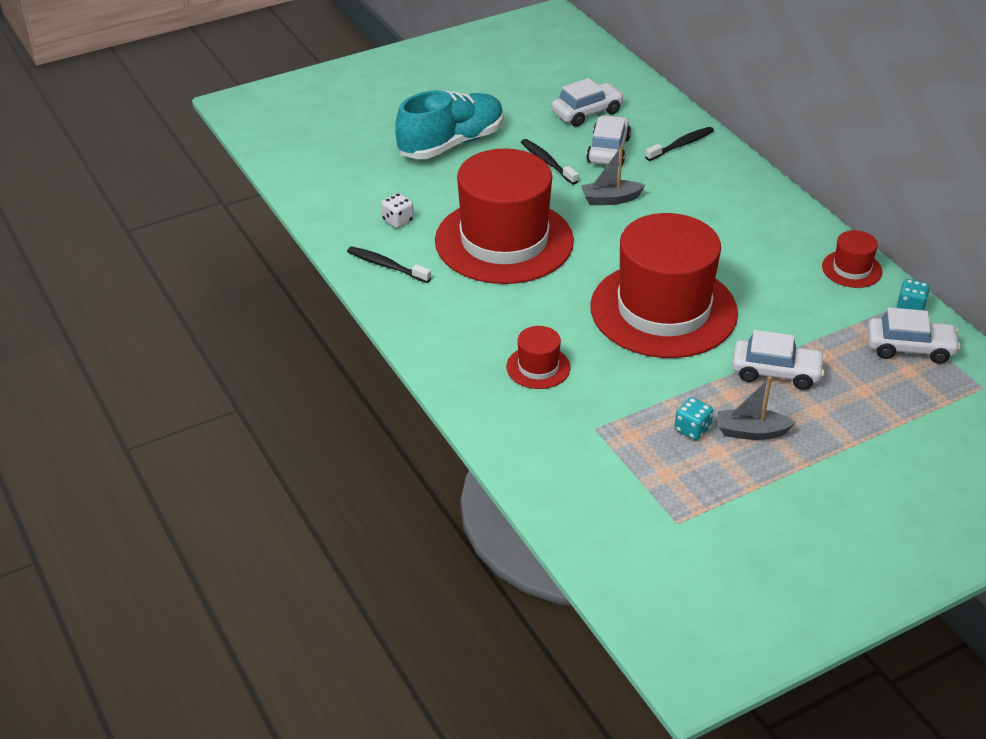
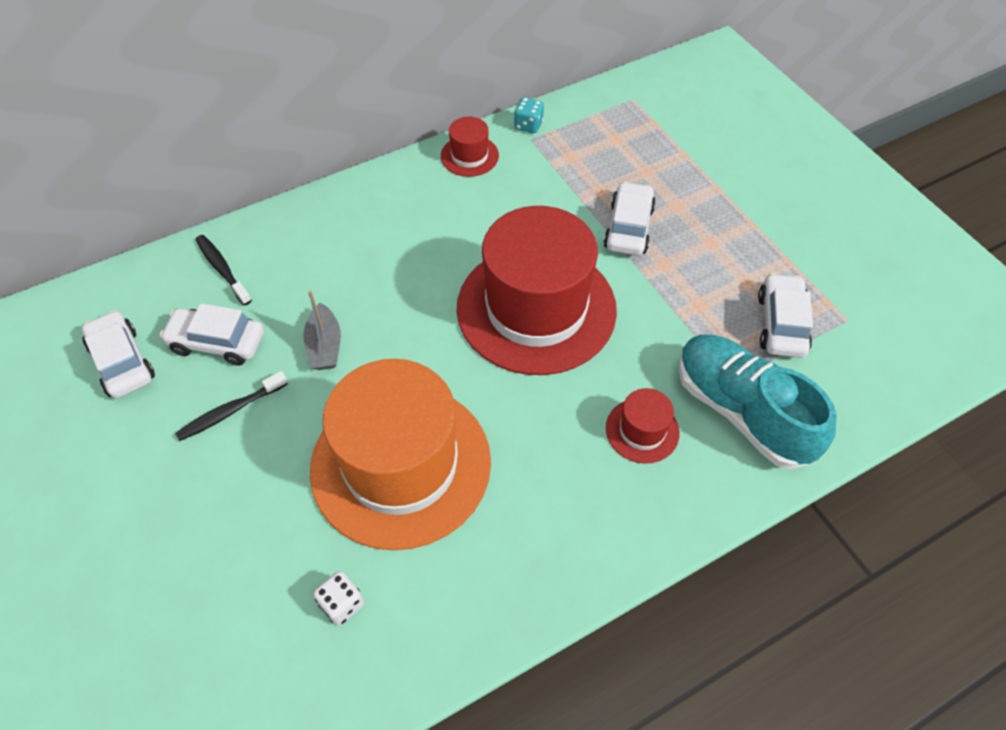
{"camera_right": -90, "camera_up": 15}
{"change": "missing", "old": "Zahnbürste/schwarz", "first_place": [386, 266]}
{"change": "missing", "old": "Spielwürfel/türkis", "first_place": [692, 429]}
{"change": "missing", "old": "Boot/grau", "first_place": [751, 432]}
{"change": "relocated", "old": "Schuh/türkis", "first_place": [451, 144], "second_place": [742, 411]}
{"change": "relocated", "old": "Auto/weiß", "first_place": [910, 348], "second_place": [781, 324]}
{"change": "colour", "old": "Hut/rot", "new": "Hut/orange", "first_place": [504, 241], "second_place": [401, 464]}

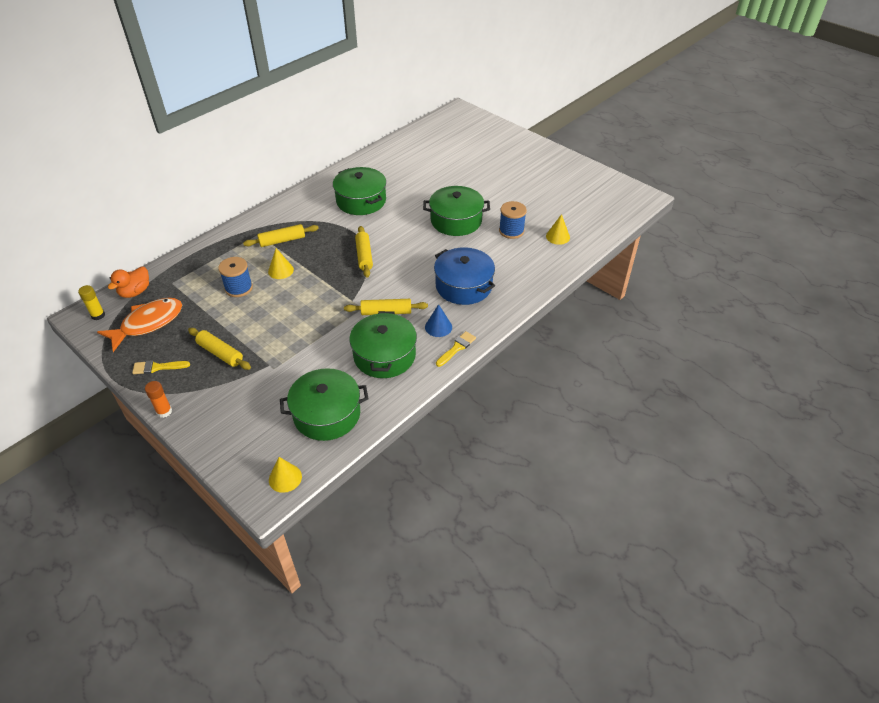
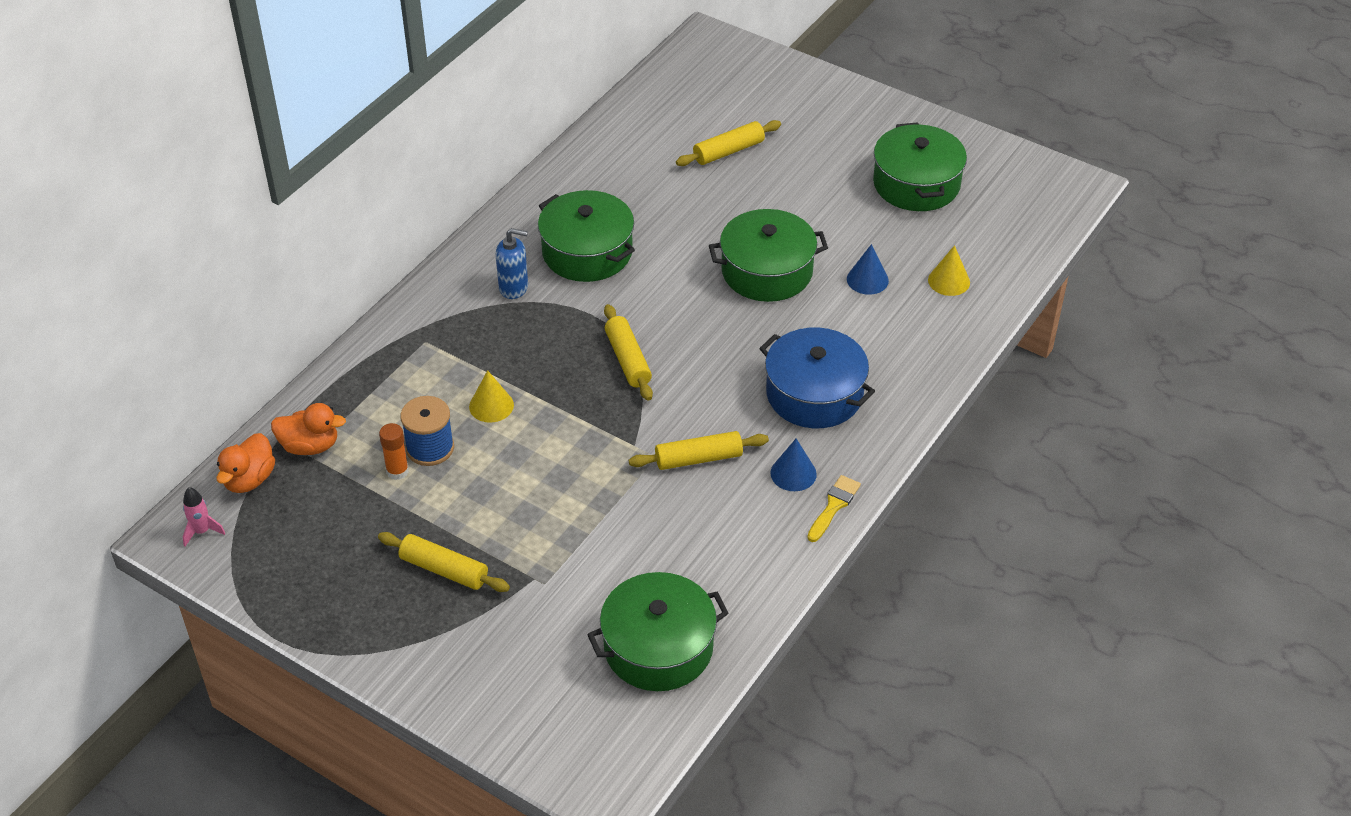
{"camera_right": -10, "camera_up": 0}
{"change": "missing", "old": "Fisch/orange", "first_place": [148, 323]}
{"change": "missing", "old": "Pinsel/gelb", "first_place": [157, 367]}
{"change": "missing", "old": "Kegel/gelb", "first_place": [285, 478]}
{"change": "appeared", "new": "Ente/orange", "second_place": [310, 446]}
{"change": "appeared", "new": "Seifenspender/blau", "second_place": [514, 287]}
{"change": "relocated", "old": "Klebestift/orange", "first_place": [164, 411], "second_place": [397, 471]}
{"change": "relocated", "old": "Nudelholz/gelb", "first_place": [282, 241], "second_place": [728, 151]}
{"change": "relocated", "old": "Kochtopf/grün", "first_place": [384, 355], "second_place": [916, 184]}
{"change": "exchanged", "old": "Klebestift/gelb", "new": "Rakete/rosa", "first_place": [98, 315], "second_place": [202, 531]}
{"change": "exchanged", "old": "Garnrolle/blau", "new": "Kegel/blau", "first_place": [511, 231], "second_place": [867, 279]}

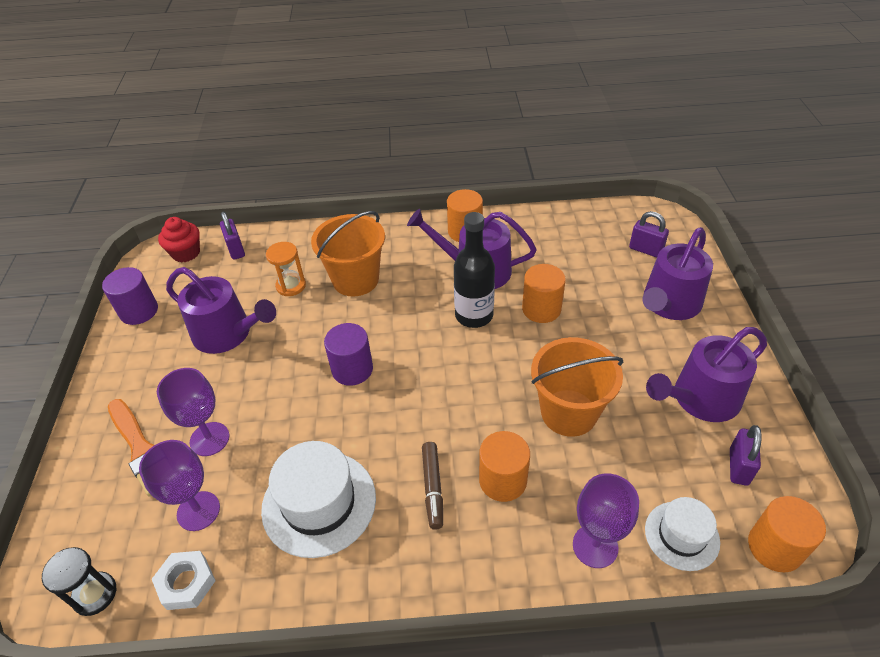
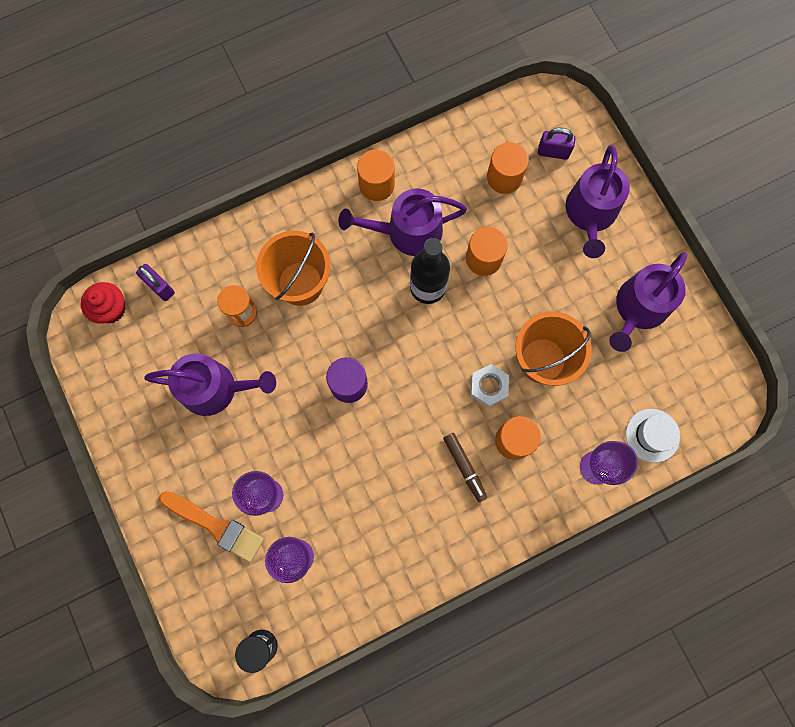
{"camera_right": -25, "camera_up": 30}
{"change": "missing", "old": "Vollzylinder/lila", "first_place": [139, 311]}
{"change": "missing", "old": "Hut/weiß", "first_place": [319, 503]}
{"change": "missing", "old": "Vorhängeschloss/lila", "first_place": [738, 467]}
{"change": "relocated", "old": "Sechskantmutter/weiß", "first_place": [186, 583], "second_place": [488, 386]}
{"change": "relocated", "old": "Vollzylinder/orange", "first_place": [774, 547], "second_place": [504, 177]}

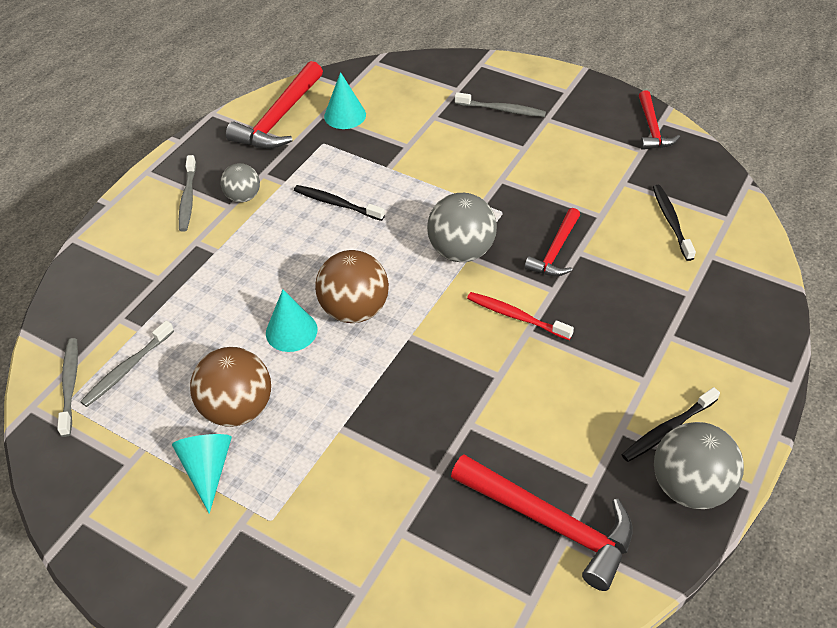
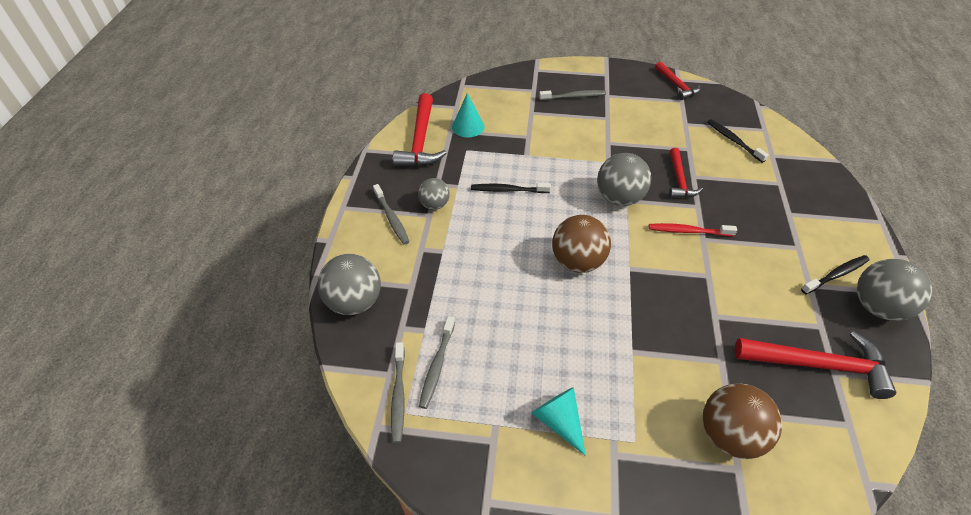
{"camera_right": -25, "camera_up": 0}
{"change": "missing", "old": "Kegel/türkis", "first_place": [291, 331]}
{"change": "appeared", "new": "Ball/grau", "second_place": [354, 302]}
{"change": "relocated", "old": "Ball/braun", "first_place": [238, 408], "second_place": [729, 435]}
{"change": "spun", "old": "Zahnbürste/grau", "first_place": [70, 385], "second_place": [398, 395], "degrees": -150}
{"change": "spun", "old": "Zahnbürste/schwarz", "first_place": [667, 430], "second_place": [836, 275], "degrees": -150}

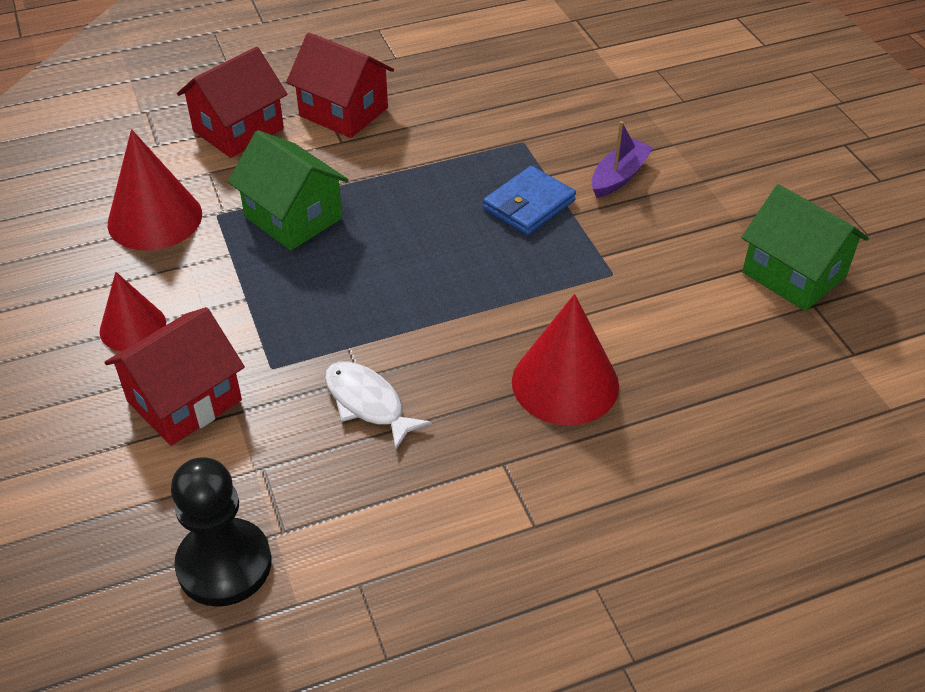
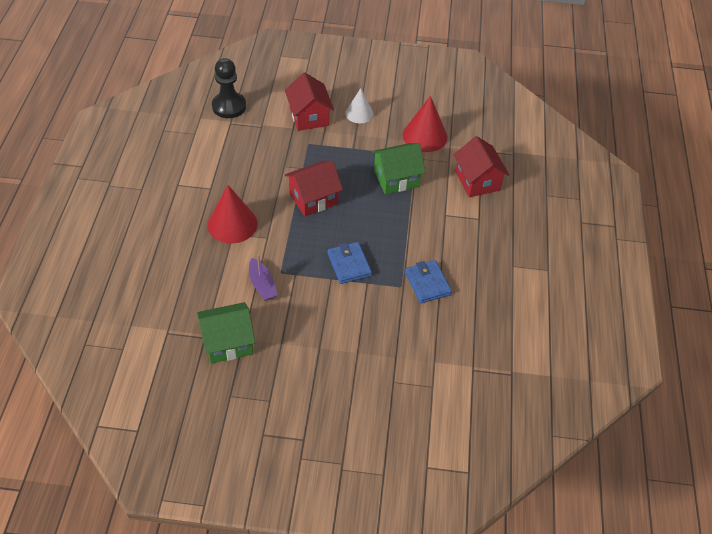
{"camera_right": 115, "camera_up": 5}
{"change": "missing", "old": "Fisch/weiß", "first_place": [368, 403]}
{"change": "appeared", "new": "Geldbörse/blau", "second_place": [427, 283]}
{"change": "relocated", "old": "Haus/rot", "first_place": [343, 112], "second_place": [313, 198]}
{"change": "relocated", "old": "Boot/lila", "first_place": [619, 176], "second_place": [262, 285]}
{"change": "colour", "old": "Kegel/rot", "new": "Kegel/weiß", "first_place": [133, 327], "second_place": [359, 113]}

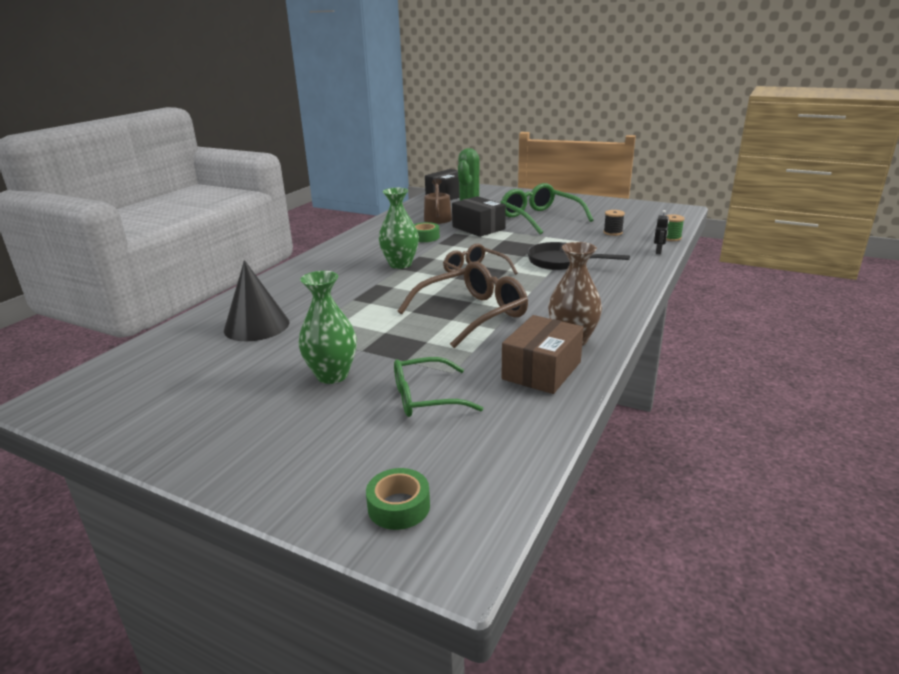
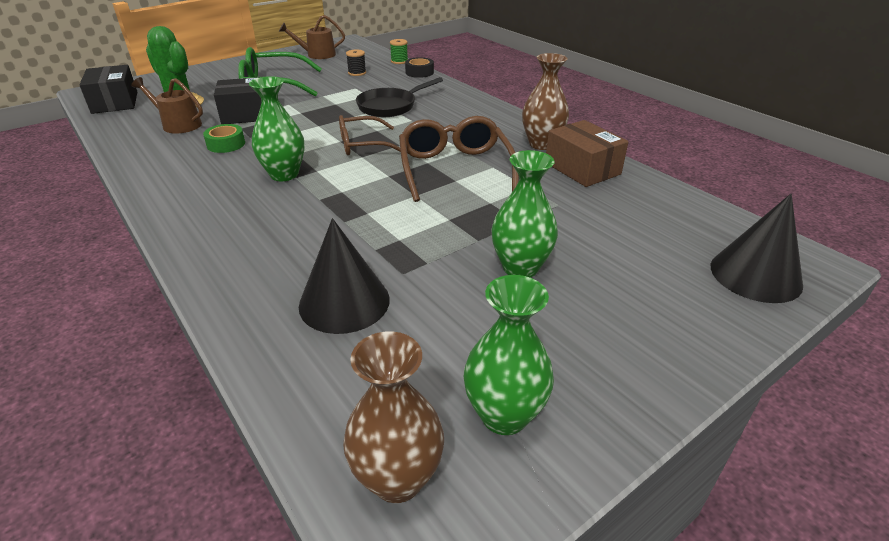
{"camera_right": -65, "camera_up": 10}
{"change": "missing", "old": "Brille/grün", "first_place": [425, 398]}
{"change": "appeared", "new": "Gießkanne/braun", "second_place": [317, 55]}
{"change": "appeared", "new": "Vase/braun", "second_place": [397, 479]}
{"change": "appeared", "new": "Vase/grün", "second_place": [504, 415]}
{"change": "exchanged", "old": "Klebeband/grün", "new": "Kegel/schwarz", "first_place": [399, 506], "second_place": [755, 275]}
{"change": "exchanged", "old": "Roboter/schwarz", "new": "Klebeband/schwarz", "first_place": [658, 252], "second_place": [419, 72]}

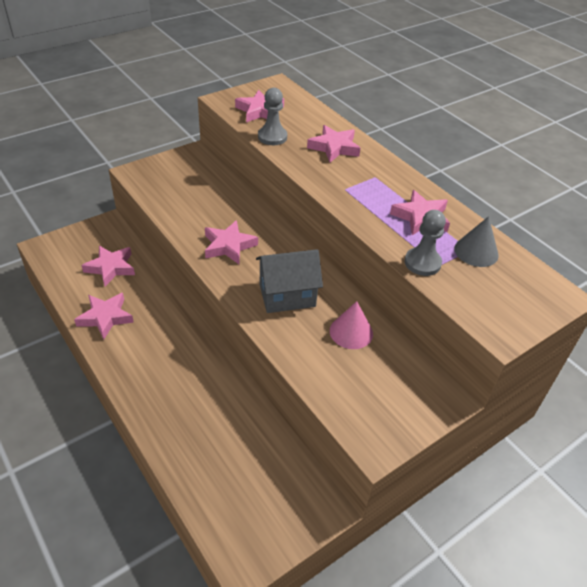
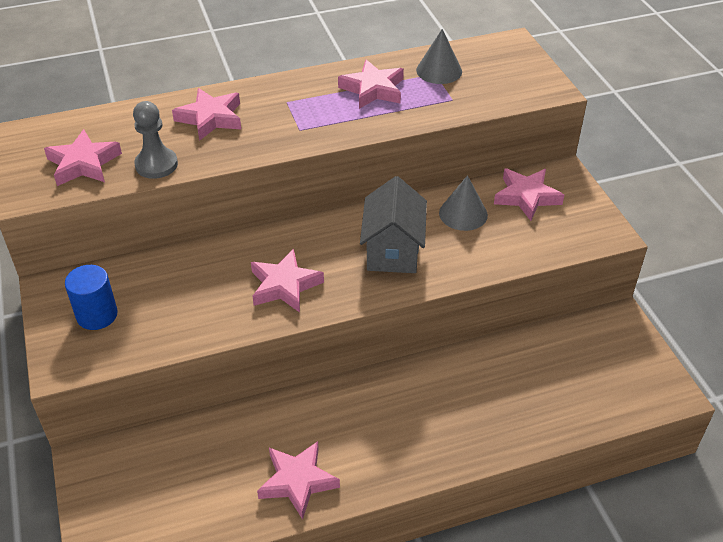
{"camera_right": -70, "camera_up": 0}
{"change": "missing", "old": "Bauer/grau", "first_place": [422, 263]}
{"change": "appeared", "new": "Vollzylinder/blau", "second_place": [97, 315]}
{"change": "relocated", "old": "Stern/rosa", "first_place": [111, 268], "second_place": [526, 197]}
{"change": "colour", "old": "Kegel/rosa", "new": "Kegel/grau", "first_place": [351, 332], "second_place": [463, 214]}

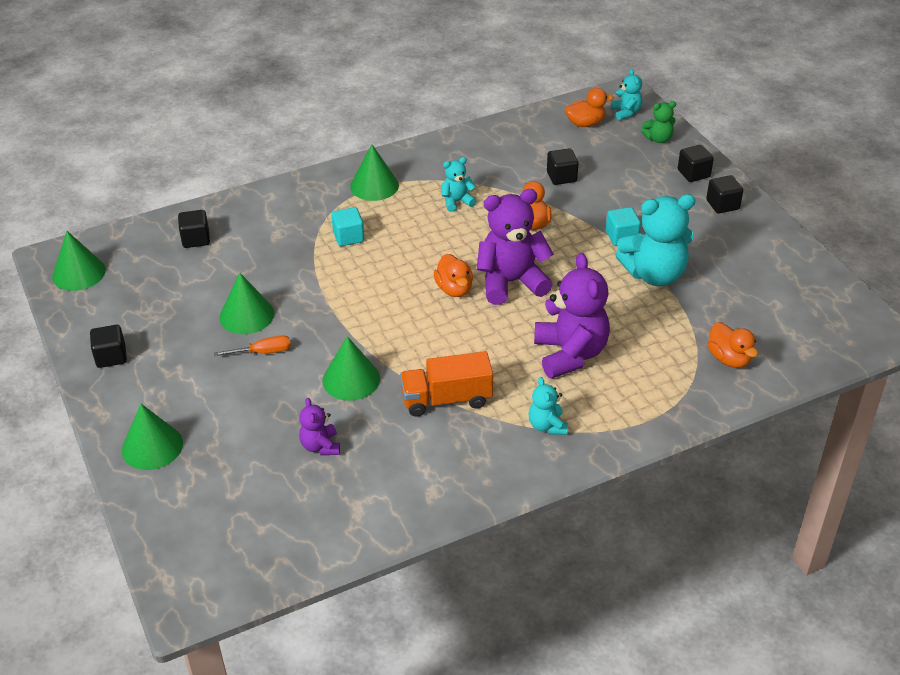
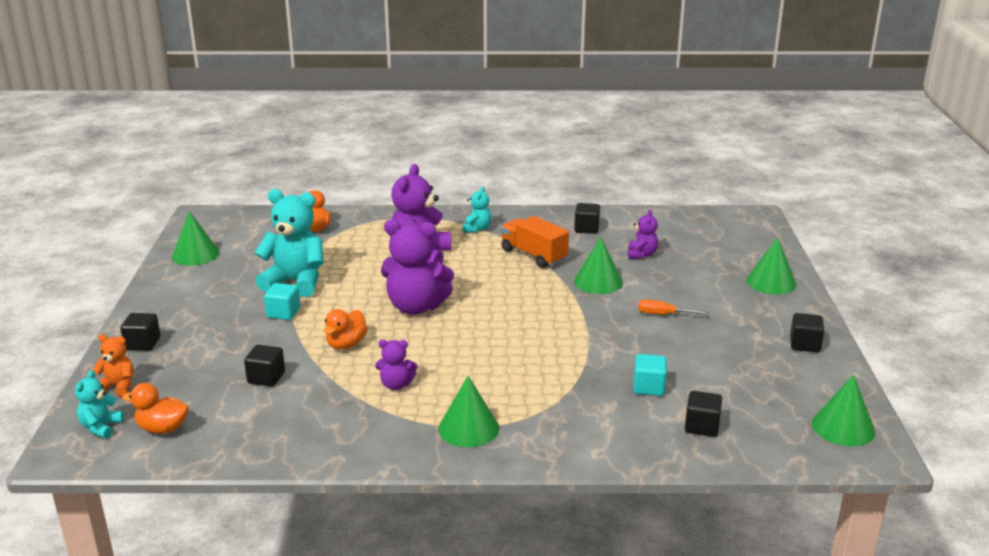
{"camera_right": -155, "camera_up": -15}
{"change": "missing", "old": "Ente/orange", "first_place": [454, 289]}
{"change": "relocated", "old": "Kegel/grün", "first_place": [246, 315], "second_place": [195, 254]}
{"change": "relocated", "old": "Kubus/türkis", "first_place": [348, 237], "second_place": [648, 387]}
{"change": "relocated", "old": "Kubus/schwarz", "first_place": [722, 205], "second_place": [586, 229]}
{"change": "colour", "old": "Teddybär/türkis", "new": "Teddybär/lila", "first_place": [457, 201], "second_place": [396, 385]}
{"change": "colour", "old": "Teddybär/grün", "new": "Teddybär/orange", "first_place": [658, 139], "second_place": [118, 386]}
{"change": "spun", "old": "Lastwagen/orange", "first_place": [446, 399], "second_place": [534, 255], "degrees": -150}

